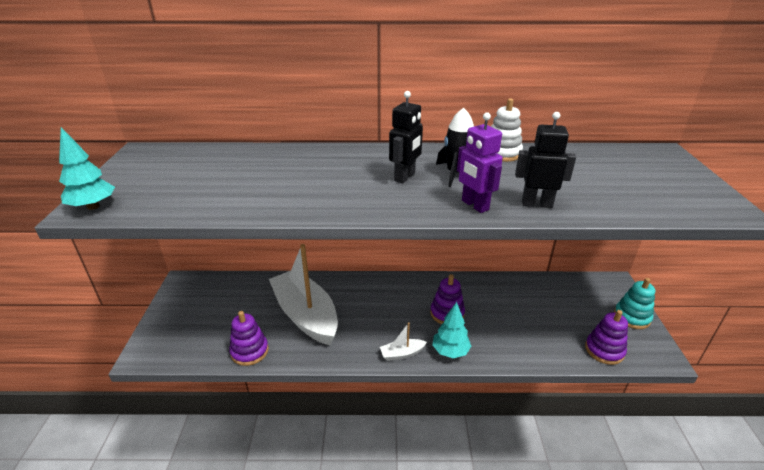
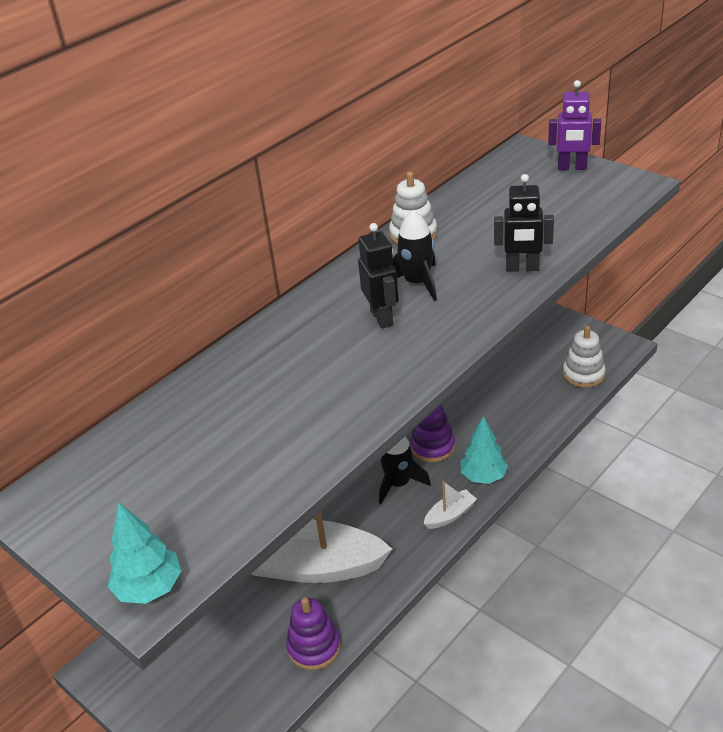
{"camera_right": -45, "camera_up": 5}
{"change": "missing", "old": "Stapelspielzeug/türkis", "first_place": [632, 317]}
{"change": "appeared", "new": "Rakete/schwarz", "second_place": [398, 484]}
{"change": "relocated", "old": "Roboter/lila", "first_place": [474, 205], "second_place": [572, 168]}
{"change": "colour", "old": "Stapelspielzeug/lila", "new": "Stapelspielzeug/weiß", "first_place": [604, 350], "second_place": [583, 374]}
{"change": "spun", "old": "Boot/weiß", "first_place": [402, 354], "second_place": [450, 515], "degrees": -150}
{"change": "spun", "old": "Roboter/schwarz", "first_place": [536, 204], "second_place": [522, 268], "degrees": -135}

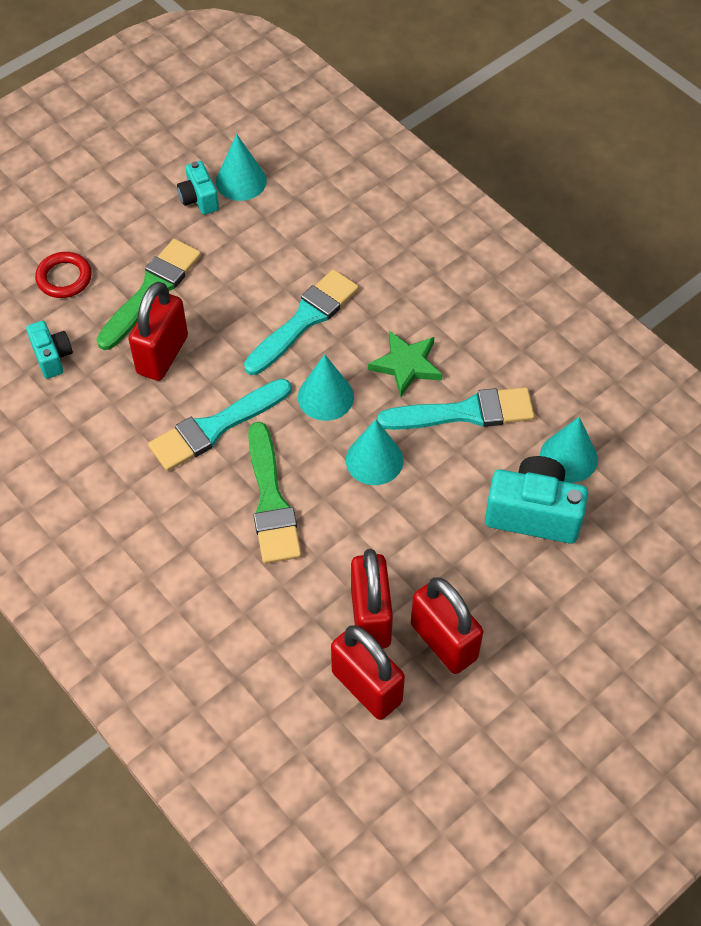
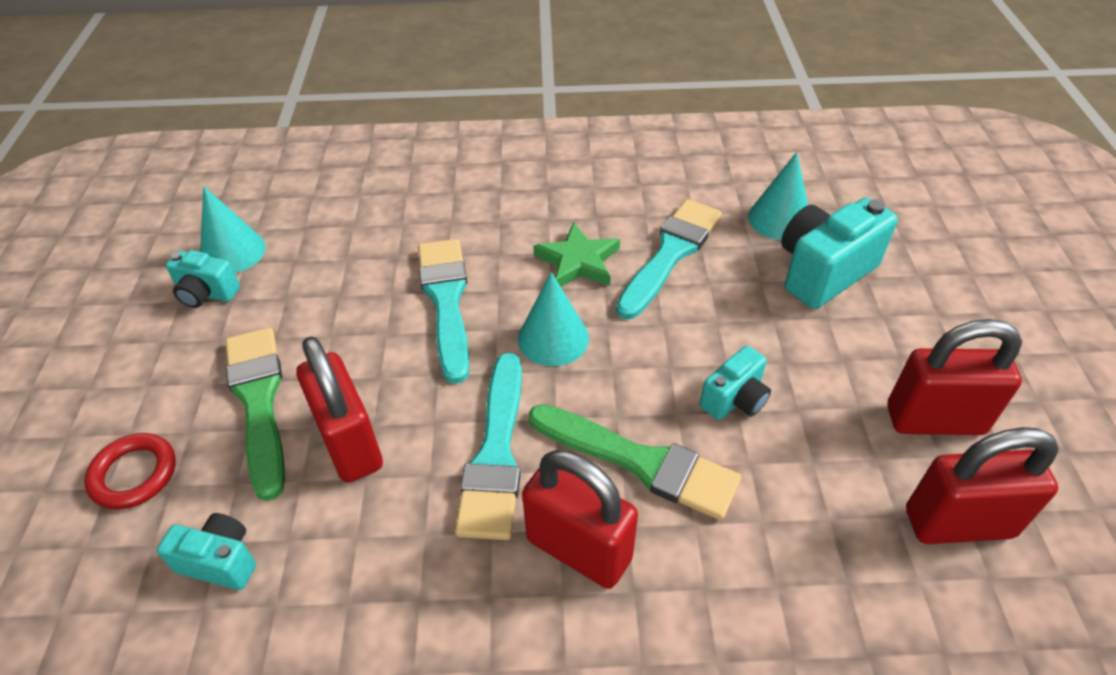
{"camera_right": -50, "camera_up": -10}
{"change": "missing", "old": "Kegel/türkis", "first_place": [374, 460]}
{"change": "appeared", "new": "Kamera/türkis", "second_place": [735, 400]}
{"change": "relocated", "old": "Vorhängeschloss/rot", "first_place": [370, 617], "second_place": [579, 549]}

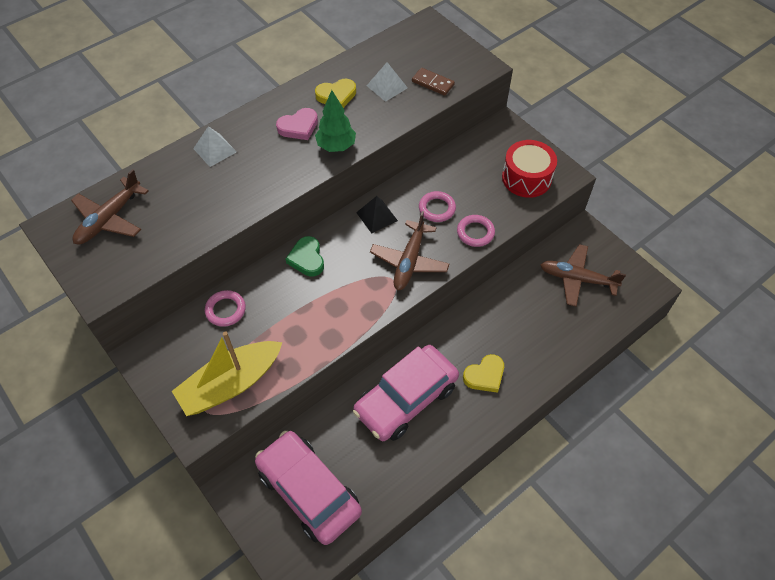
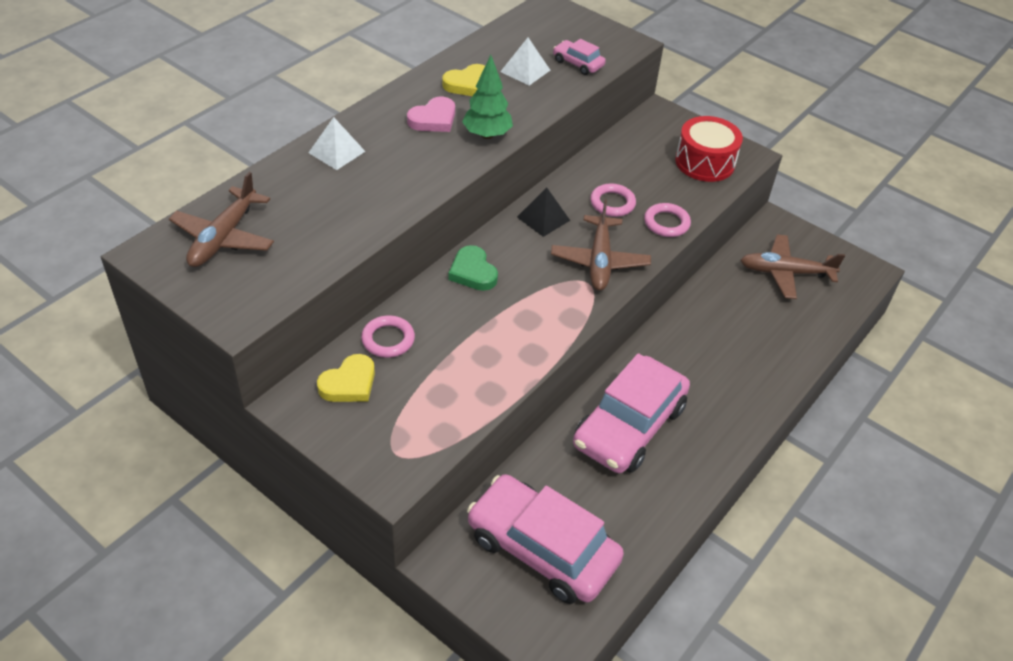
{"camera_right": -15, "camera_up": -10}
{"change": "missing", "old": "Boot/gelb", "first_place": [231, 384]}
{"change": "relocated", "old": "Herz/gelb", "first_place": [485, 375], "second_place": [349, 383]}
{"change": "exchanged", "old": "Dominostein/braun", "new": "Auto/rosa", "first_place": [432, 83], "second_place": [578, 63]}

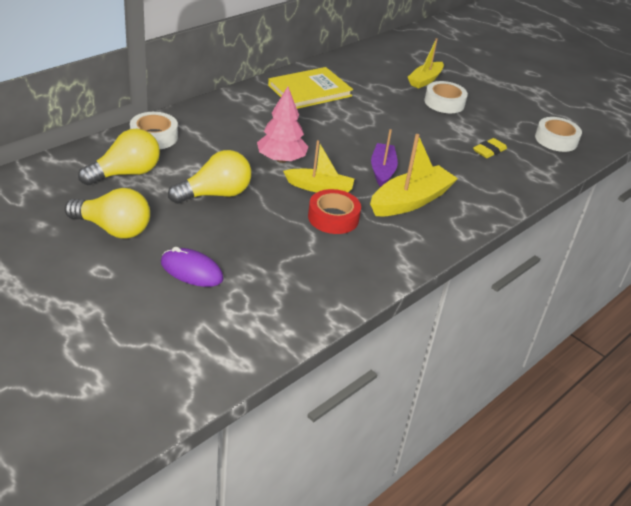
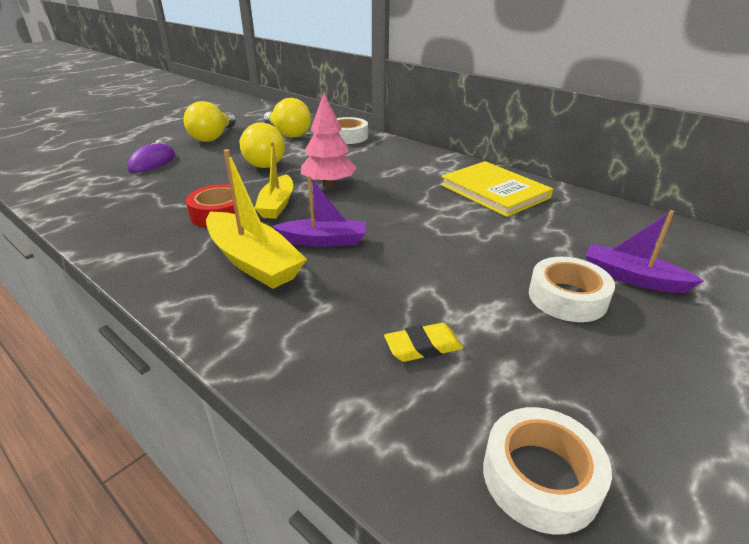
{"camera_right": 90, "camera_up": -5}
{"change": "colour", "old": "Boot/gelb", "new": "Boot/lila", "first_place": [425, 80], "second_place": [632, 278]}
{"change": "spun", "old": "Radiergummi/gelb", "first_place": [489, 151], "second_place": [423, 346], "degrees": -60}

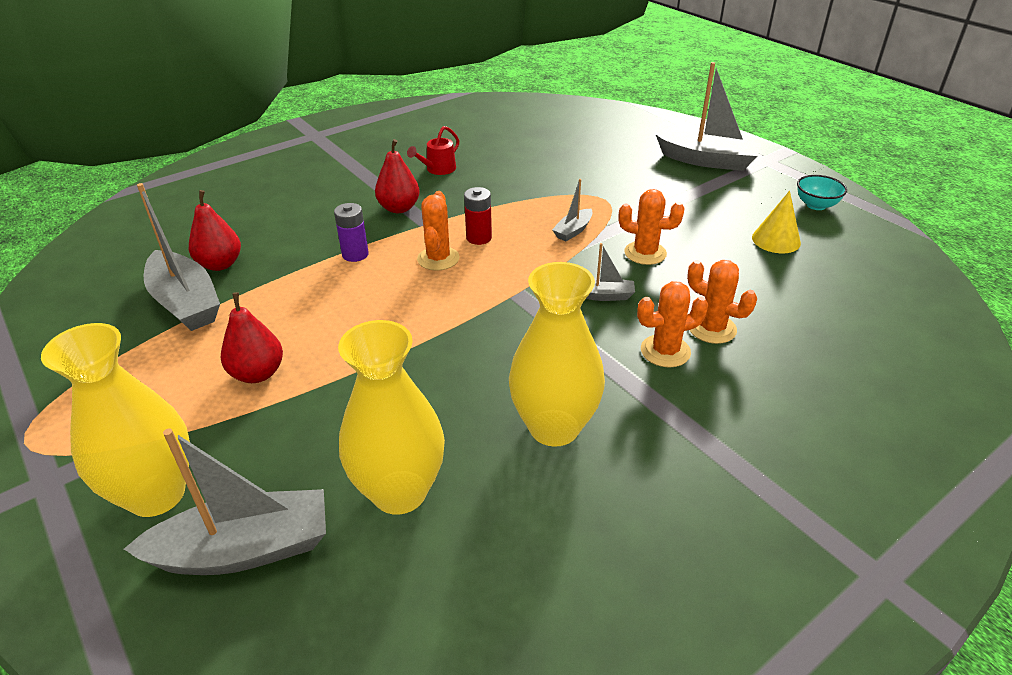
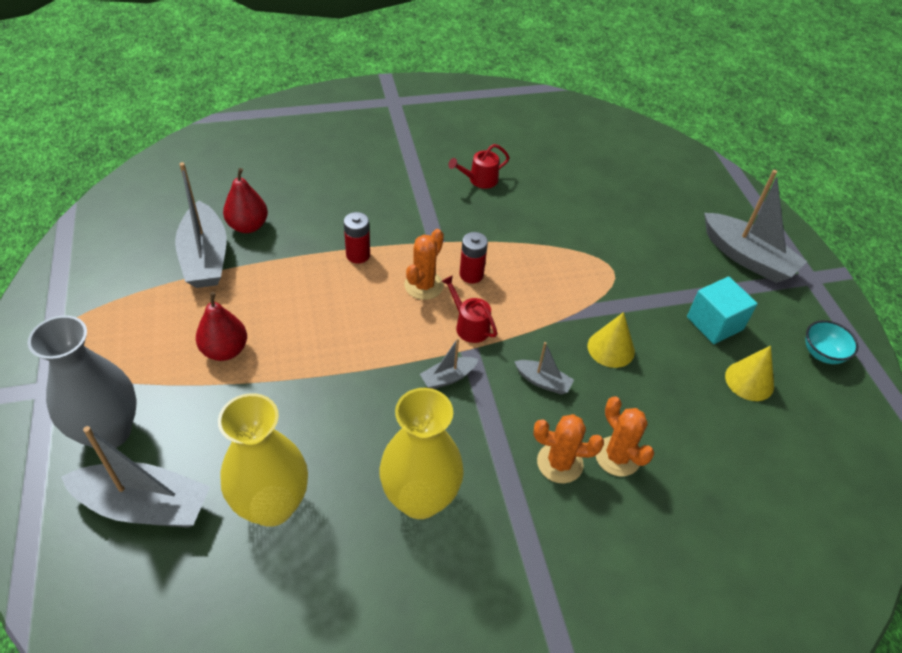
{"camera_right": 20, "camera_up": 10}
{"change": "missing", "old": "Birne/rot", "first_place": [399, 208]}
{"change": "appeared", "new": "Gießkanne/rot", "second_place": [469, 326]}
{"change": "appeared", "new": "Kubus/türkis", "second_place": [714, 323]}
{"change": "relocated", "old": "Boot/grau", "first_place": [573, 231], "second_place": [448, 377]}
{"change": "exchanged", "old": "Kaktus/orange", "new": "Kegel/gelb", "first_place": [645, 253], "second_place": [611, 348]}
{"change": "colour", "old": "Vase/gelb", "new": "Vase/grau", "first_place": [156, 494], "second_place": [109, 432]}
{"change": "colour", "old": "Batterie/lila", "new": "Batterie/rot", "first_place": [355, 254], "second_place": [358, 255]}

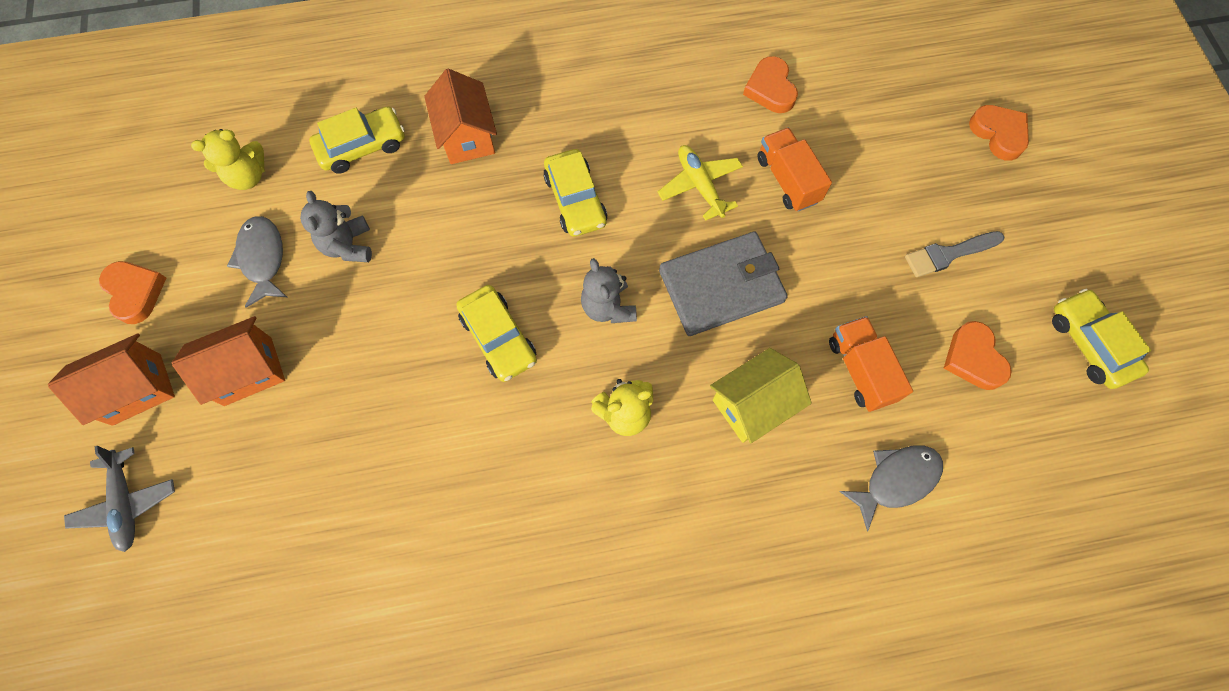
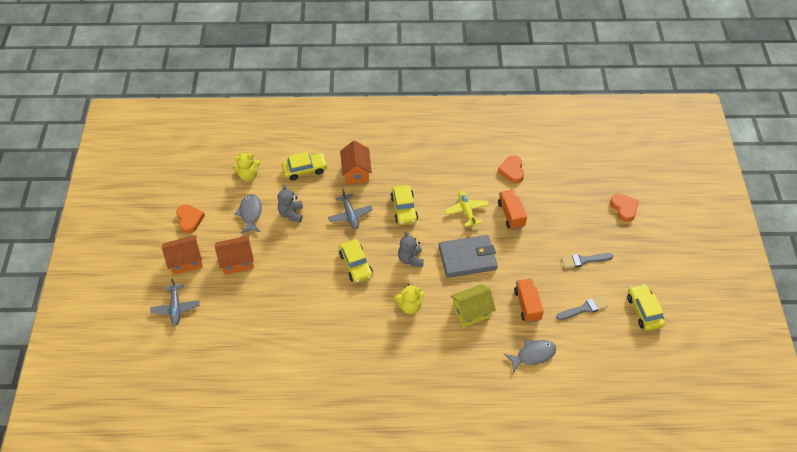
{"camera_right": 10, "camera_up": -15}
{"change": "appeared", "new": "Flugzeug/grau", "second_place": [350, 215]}
{"change": "exchanged", "old": "Herz/orange", "new": "Pinsel/grau", "first_place": [973, 358], "second_place": [584, 308]}

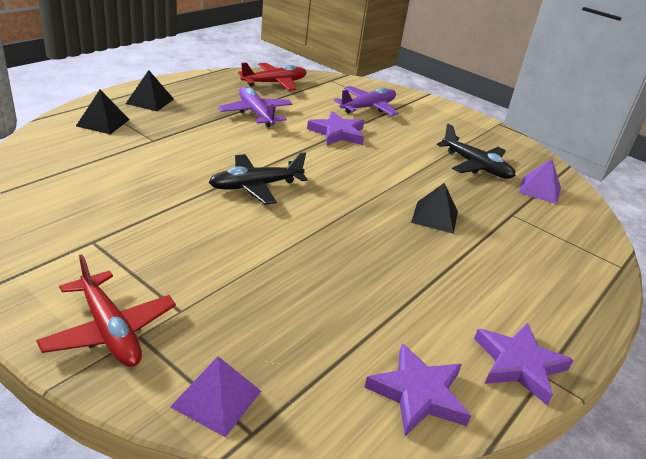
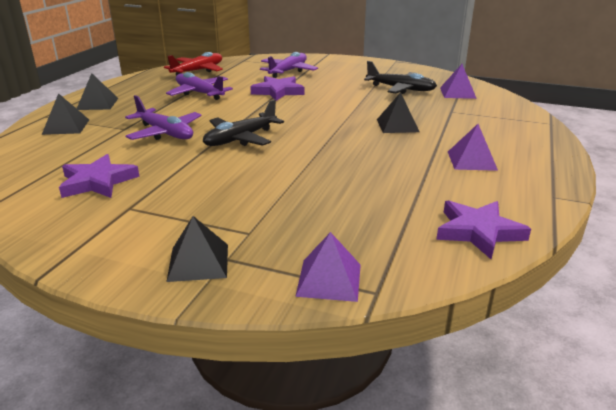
{"camera_right": -15, "camera_up": -5}
{"change": "appeared", "new": "Flugzeug/lila", "second_place": [165, 133]}
{"change": "appeared", "new": "Pyramide/lila", "second_place": [472, 160]}
{"change": "relocated", "old": "Stern/lila", "first_place": [519, 364], "second_place": [97, 182]}
{"change": "exchanged", "old": "Flugzeug/rot", "new": "Pyramide/schwarz", "first_place": [110, 330], "second_place": [198, 262]}

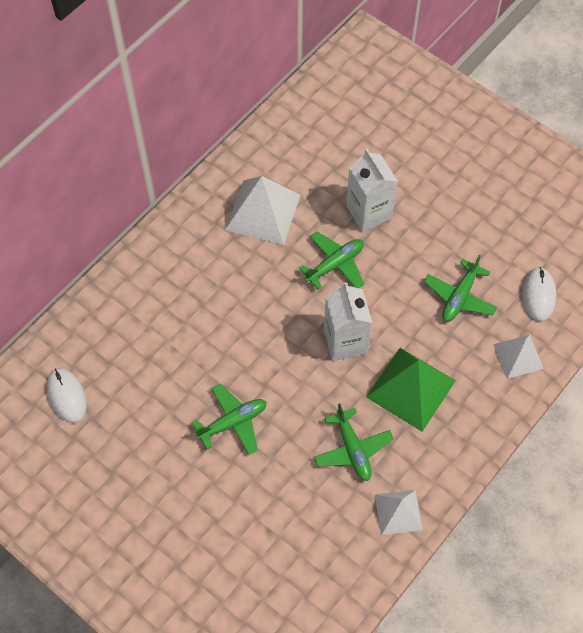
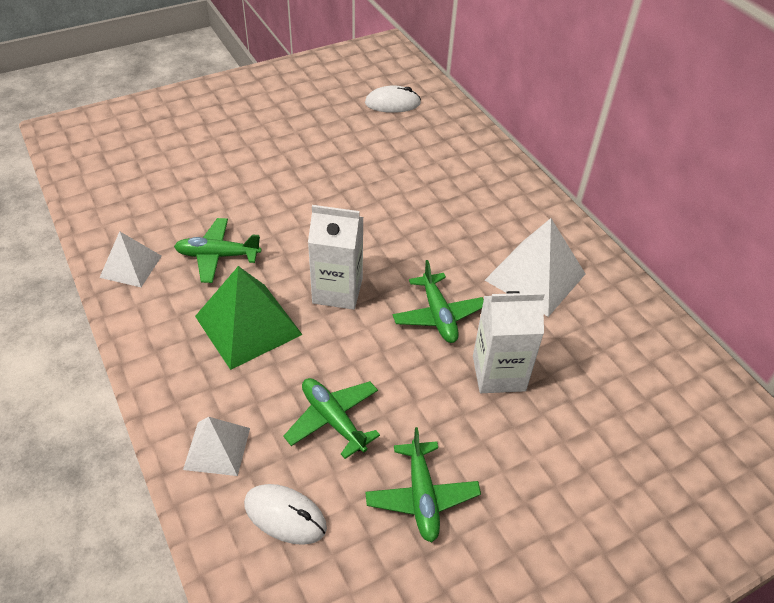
{"camera_right": 110, "camera_up": -15}
{"change": "relocated", "old": "Flugzeug/grün", "first_place": [233, 422], "second_place": [422, 496]}

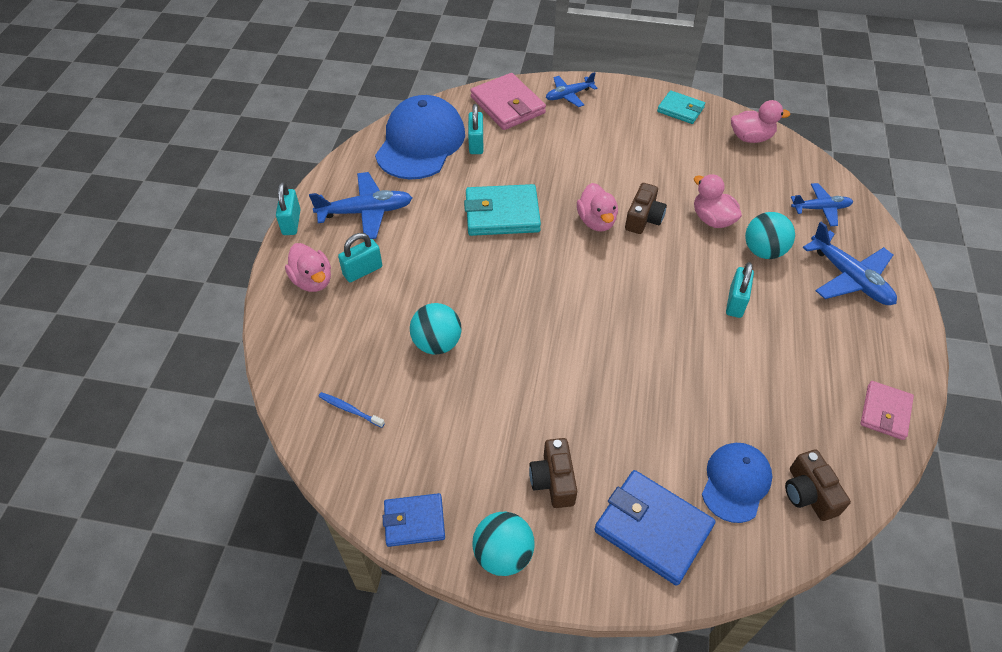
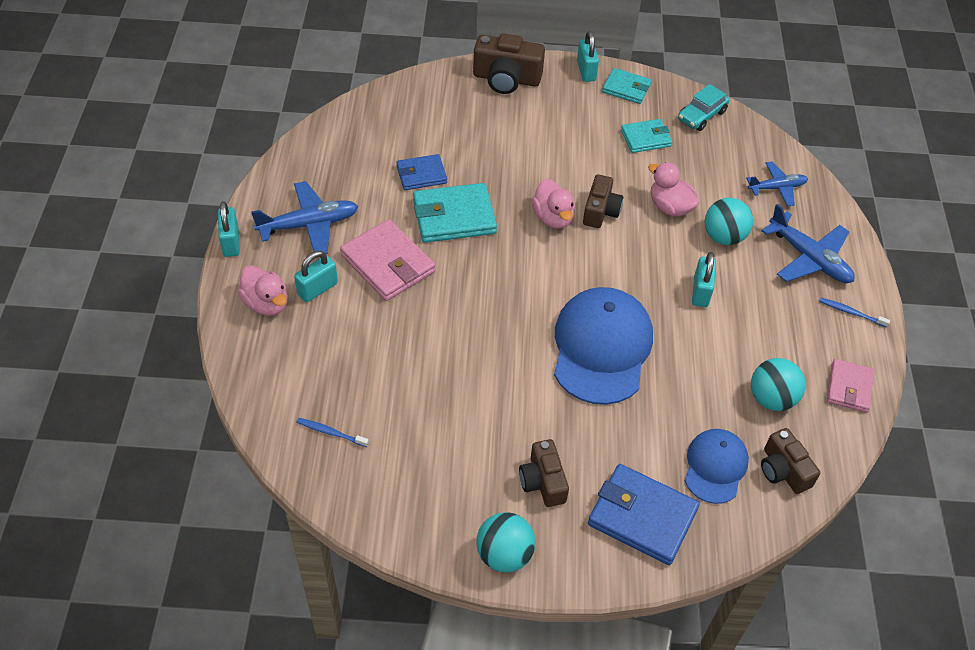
{"camera_right": -10, "camera_up": 0}
{"change": "appeared", "new": "Geldbörse/türkis", "second_place": [645, 138]}
{"change": "appeared", "new": "Zahnbürste/blau", "second_place": [851, 312]}
{"change": "relocated", "old": "Kappe/blau", "first_place": [420, 143], "second_place": [601, 348]}
{"change": "relocated", "old": "Geldbörse/blau", "first_place": [414, 521], "second_place": [421, 174]}
{"change": "relocated", "old": "Ball/türkis", "first_place": [437, 343], "second_place": [771, 398]}
{"change": "relocated", "old": "Vorhängeschloss/türkis", "first_place": [476, 144], "second_place": [586, 71]}
{"change": "relocated", "old": "Geldbörse/rosa", "first_place": [507, 105], "second_place": [388, 264]}
{"change": "exchanged", "old": "Flugzeug/blau", "new": "Kamera/braun", "first_place": [569, 95], "second_place": [506, 79]}
{"change": "exchanged", "old": "Ente/rosa", "new": "Auto/türkis", "first_place": [751, 138], "second_place": [701, 115]}

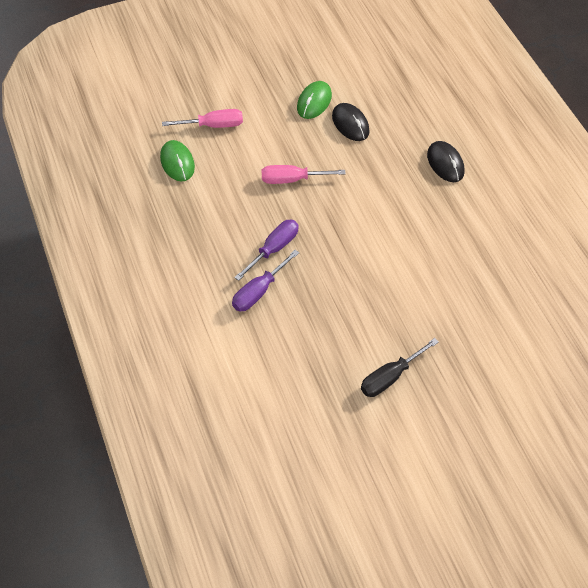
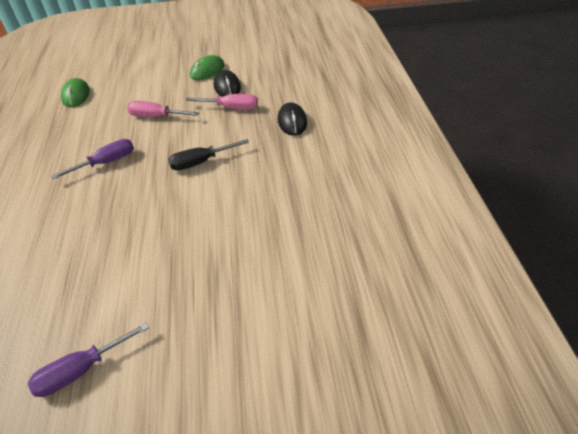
{"camera_right": 15, "camera_up": -10}
{"change": "relocated", "old": "Schraubenzieher/rosa", "first_place": [213, 125], "second_place": [231, 108]}
{"change": "relocated", "old": "Schraubenzieher/lila", "first_place": [259, 291], "second_place": [81, 370]}
{"change": "relocated", "old": "Schraubenzieher/schwarz", "first_place": [390, 377], "second_place": [201, 162]}

